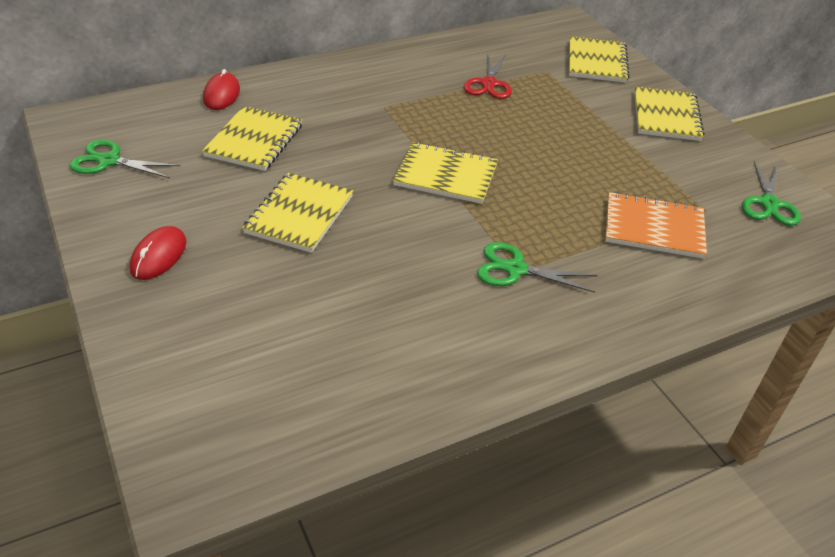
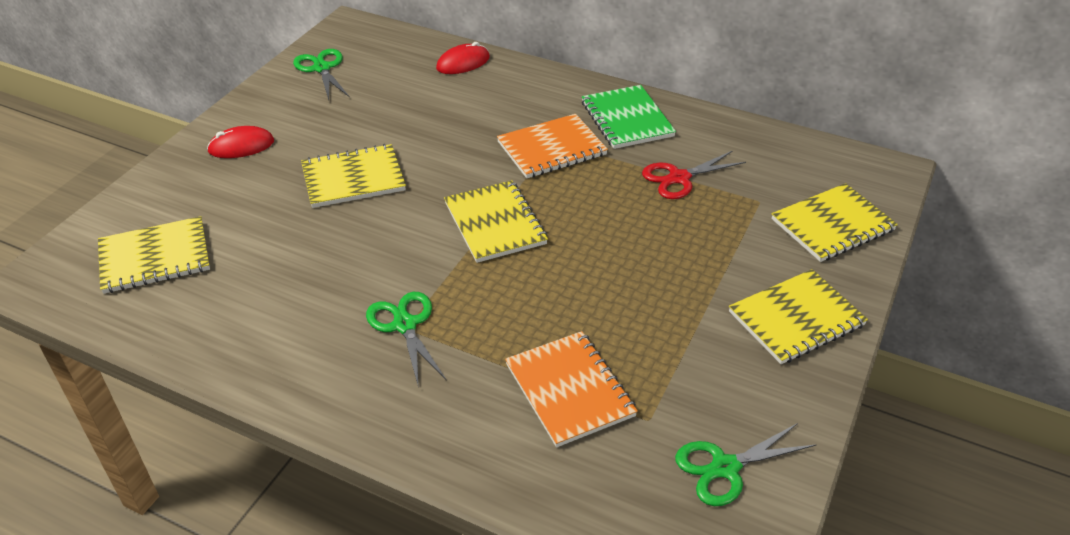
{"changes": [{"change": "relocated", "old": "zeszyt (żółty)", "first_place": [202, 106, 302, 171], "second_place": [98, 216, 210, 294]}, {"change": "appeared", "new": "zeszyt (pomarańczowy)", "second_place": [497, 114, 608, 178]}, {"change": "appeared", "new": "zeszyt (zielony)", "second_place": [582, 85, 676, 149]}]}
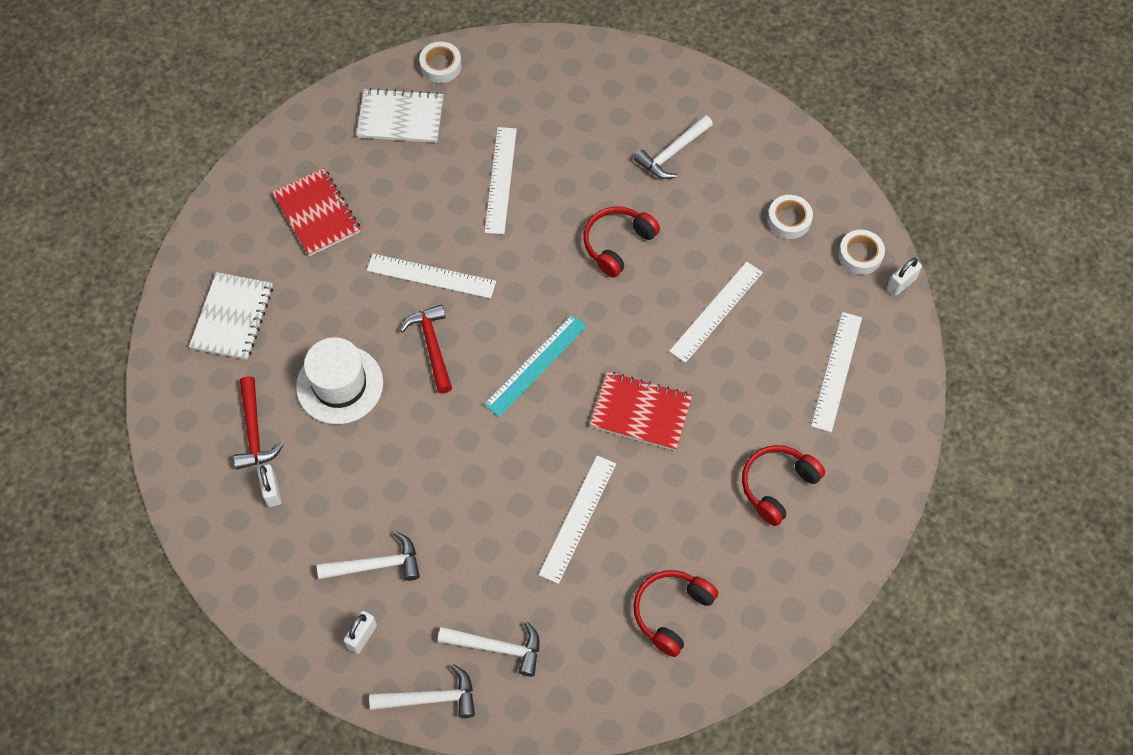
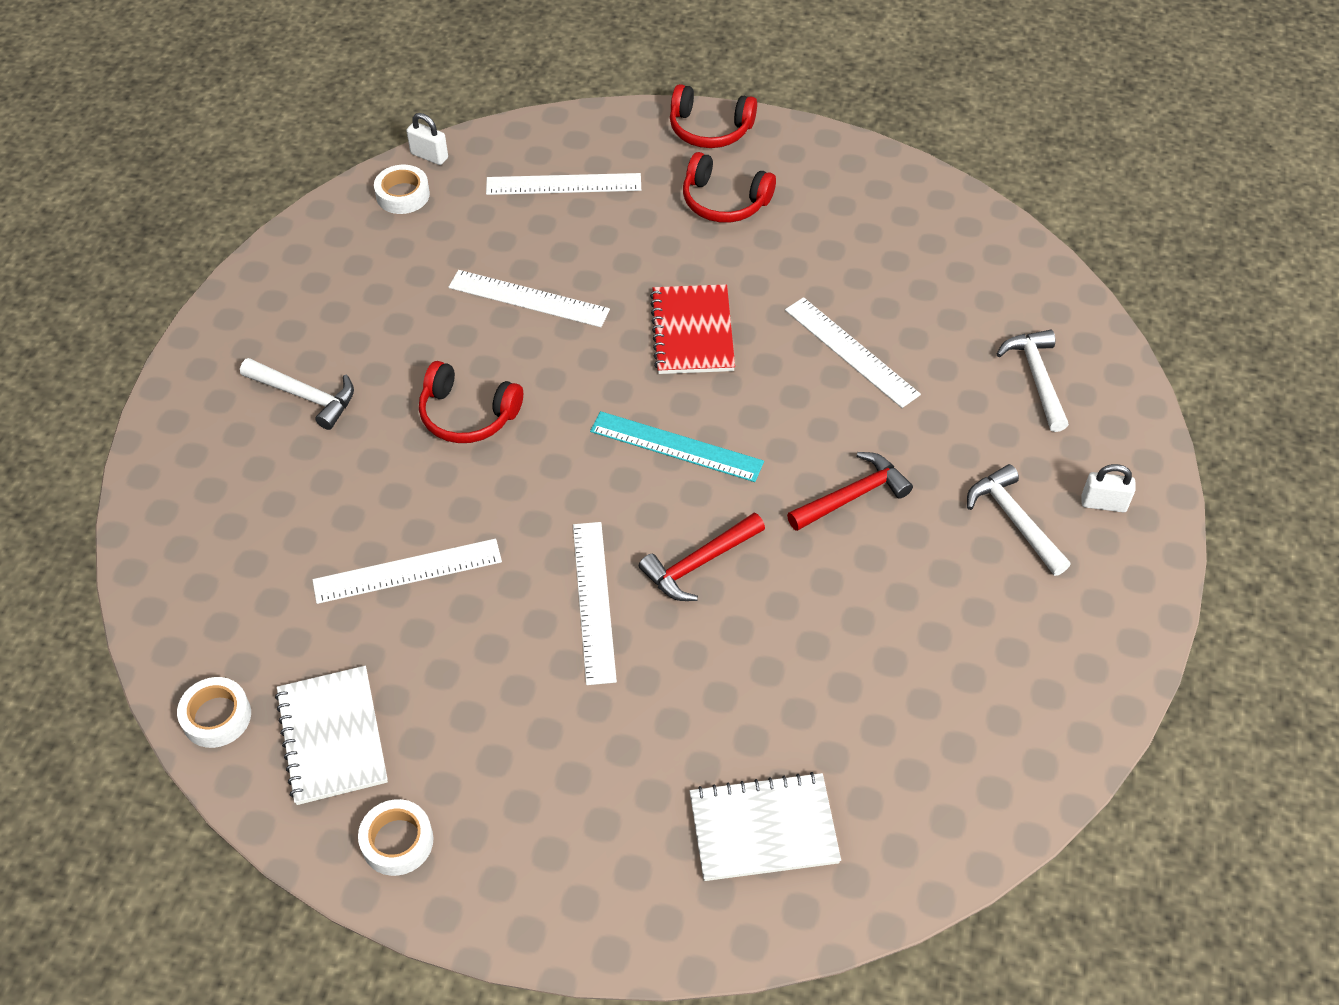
{"changes": [{"change": "relocated", "old": "taśma klejąca (biały)", "first_place": [767, 195, 813, 239], "second_place": [358, 799, 433, 876]}, {"change": "relocated", "old": "słuchawki (czerwony)", "first_place": [633, 570, 718, 657], "second_place": [670, 84, 757, 148]}, {"change": "spun", "old": "linijka (biały)", "first_place": [539, 455, 616, 584], "second_place": [785, 297, 921, 408], "degrees": 45}, {"change": "relocated", "old": "młotek (czerwony)", "first_place": [233, 376, 283, 469], "second_place": [787, 452, 913, 531]}, {"change": "missing", "old": "kłódka (biały)", "first_place": [257, 464, 281, 507]}, {"change": "missing", "old": "zeszyt (czerwony)", "first_place": [272, 168, 361, 256]}, {"change": "missing", "old": "kapelusz (biały)", "first_place": [296, 337, 383, 424]}, {"change": "missing", "old": "młotek (biały)", "first_place": [369, 664, 475, 718]}]}
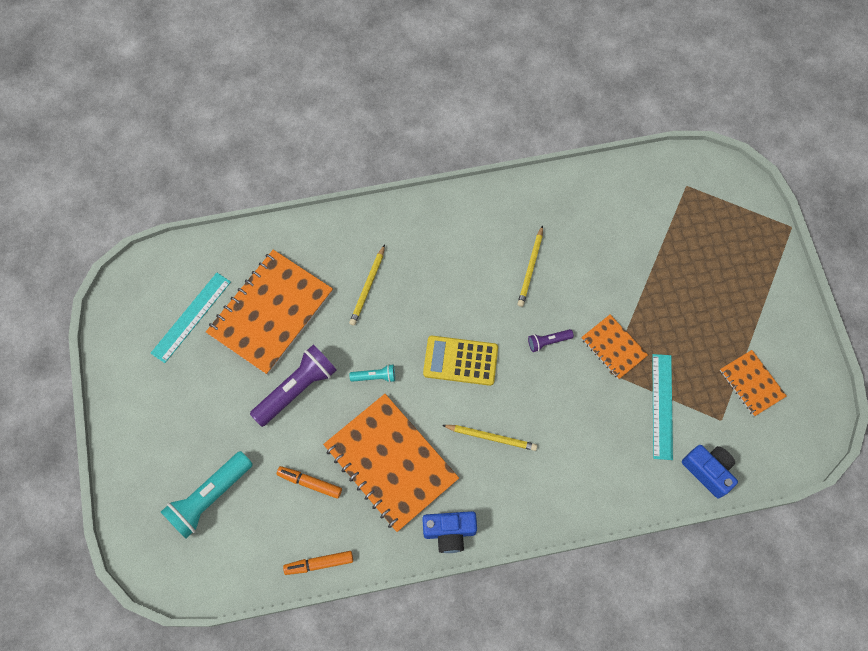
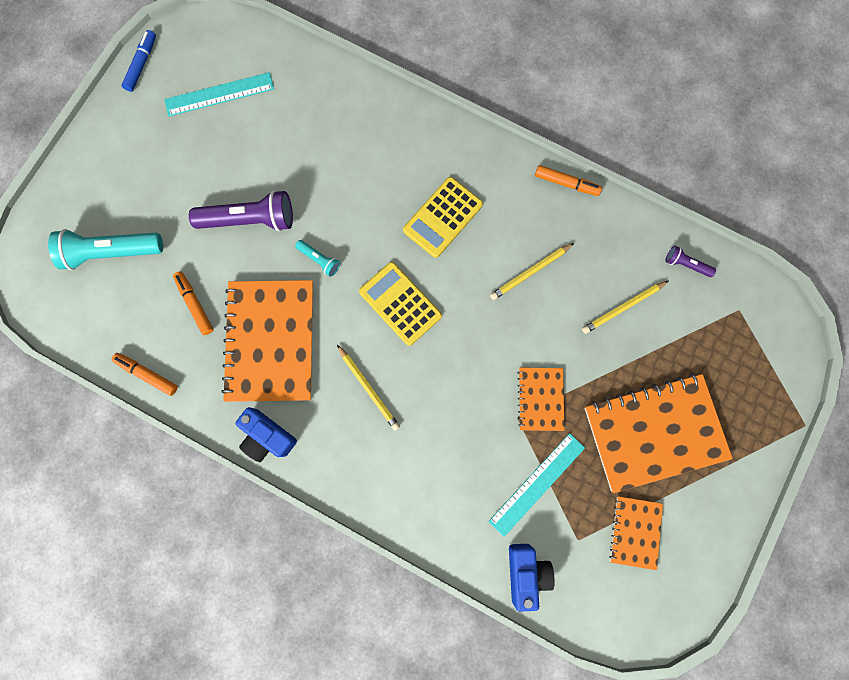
{"changes": [{"change": "appeared", "new": "flamaster (niebieski)", "second_place": [122, 30, 156, 92]}, {"change": "appeared", "new": "kalkulator (żółty)", "second_place": [403, 177, 483, 258]}, {"change": "appeared", "new": "flamaster (pomarańczowy)", "second_place": [535, 165, 602, 196]}, {"change": "relocated", "old": "ołówek (żółty)", "first_place": [349, 244, 385, 326], "second_place": [582, 280, 669, 334]}, {"change": "relocated", "old": "zeszyt (pomarańczowy)", "first_place": [206, 250, 333, 375], "second_place": [585, 374, 733, 493]}, {"change": "relocated", "old": "latarka (fioletowy)", "first_place": [528, 329, 574, 352], "second_place": [666, 246, 716, 277]}]}
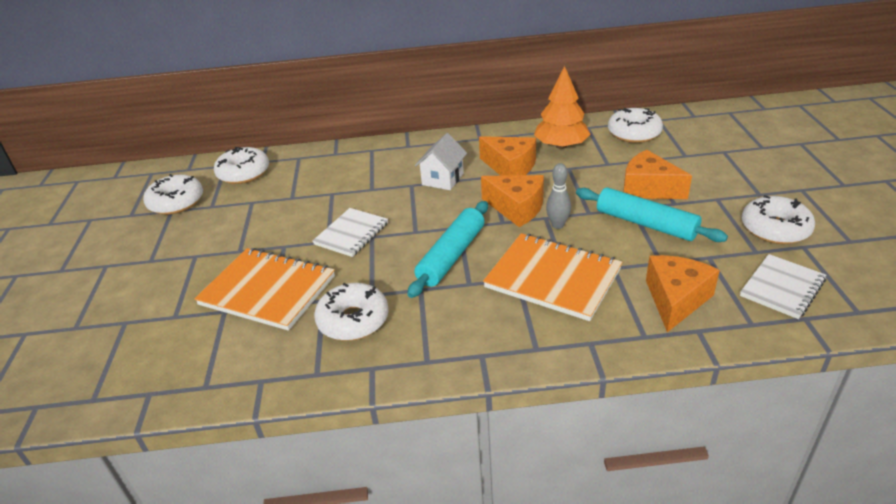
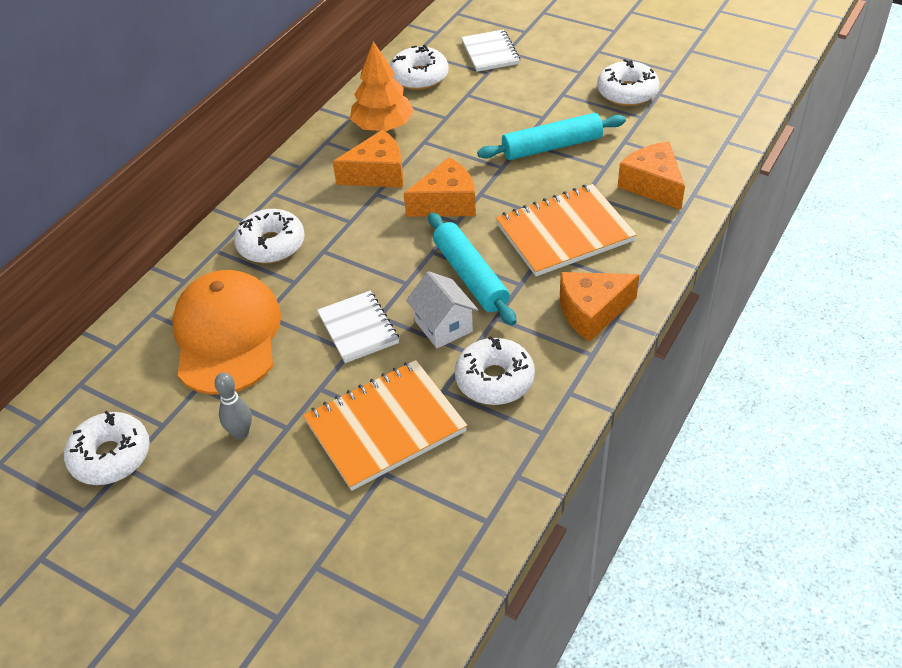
{"changes": [{"change": "appeared", "new": "czapka (pomarańczowy)", "second_place": [172, 270, 281, 395]}, {"change": "relocated", "old": "kręgiel (szary)", "first_place": [546, 163, 571, 229], "second_place": [215, 372, 252, 440]}, {"change": "relocated", "old": "donut (biały)", "first_place": [214, 147, 269, 184], "second_place": [234, 209, 305, 263]}, {"change": "relocated", "old": "domek (biały)", "first_place": [415, 133, 467, 190], "second_place": [406, 271, 478, 348]}, {"change": "relocated", "old": "zeszyt (biały)", "first_place": [740, 254, 826, 319], "second_place": [461, 29, 520, 72]}, {"change": "relocated", "old": "ser (pomarańczowy)", "first_place": [623, 150, 692, 199], "second_place": [560, 272, 640, 342]}]}
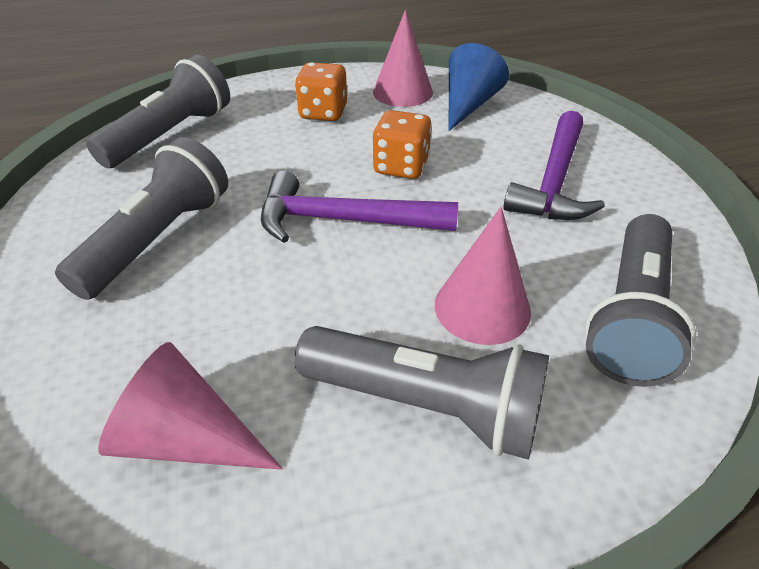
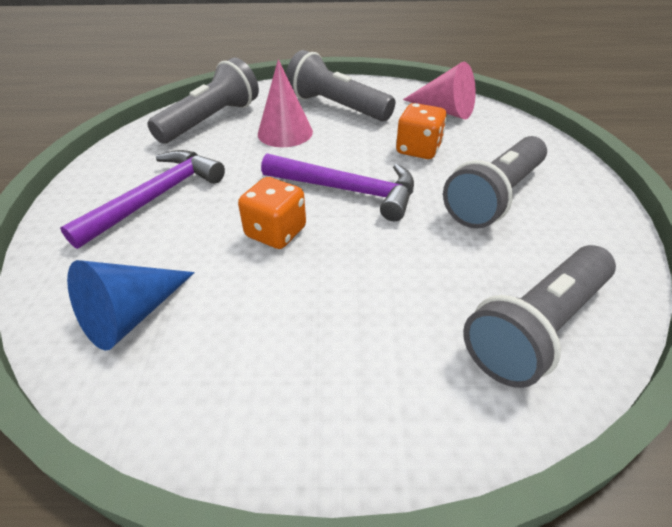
{"changes": [{"change": "relocated", "old": "kostka do gry (pomarańczowy)", "first_place": [295, 62, 347, 121], "second_place": [396, 103, 447, 159]}, {"change": "missing", "old": "stożek (różowy)", "first_place": [373, 10, 433, 107]}]}
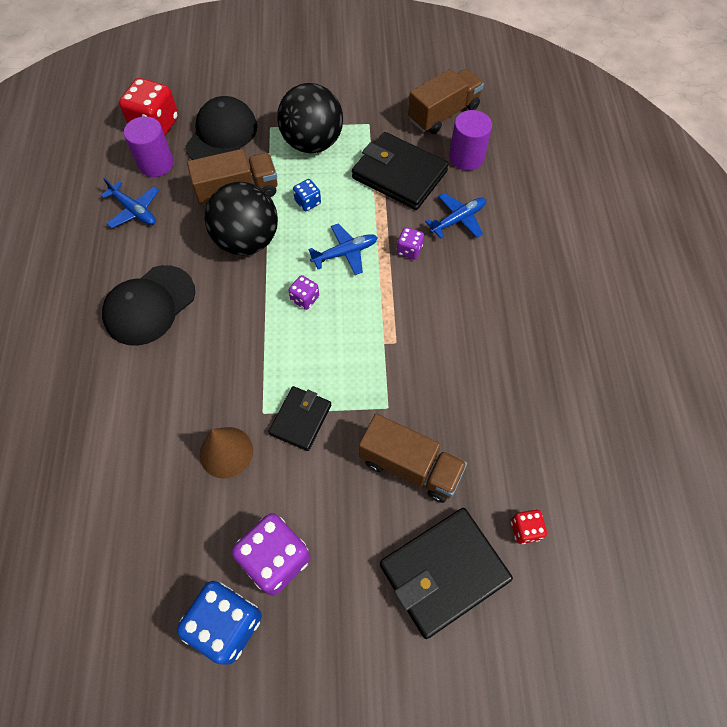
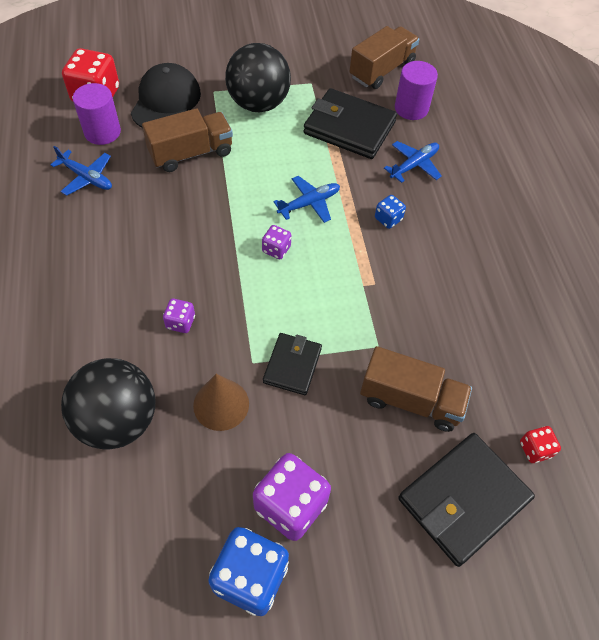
{"changes": [{"change": "relocated", "old": "piłka (czarny)", "first_place": [205, 182, 278, 255], "second_place": [61, 358, 155, 450]}, {"change": "relocated", "old": "kostka do gry (fioletowy)", "first_place": [397, 227, 424, 259], "second_place": [163, 299, 195, 333]}, {"change": "relocated", "old": "kostka do gry (niebieski)", "first_place": [293, 179, 321, 211], "second_place": [375, 195, 406, 229]}, {"change": "missing", "old": "czapka (czarny)", "first_place": [102, 265, 195, 346]}]}
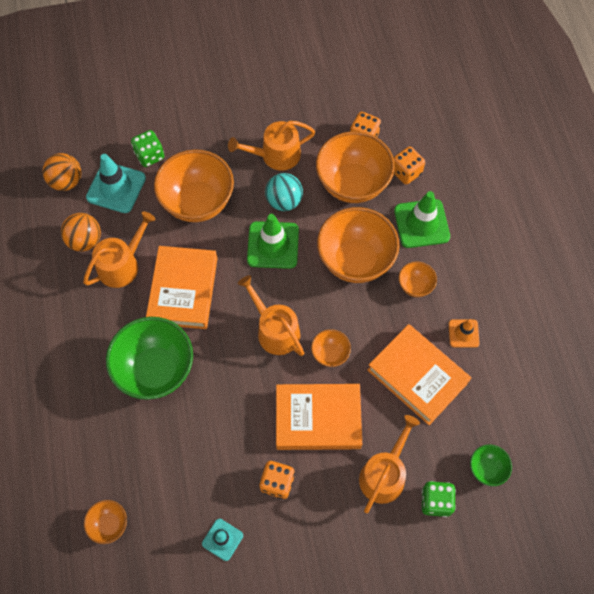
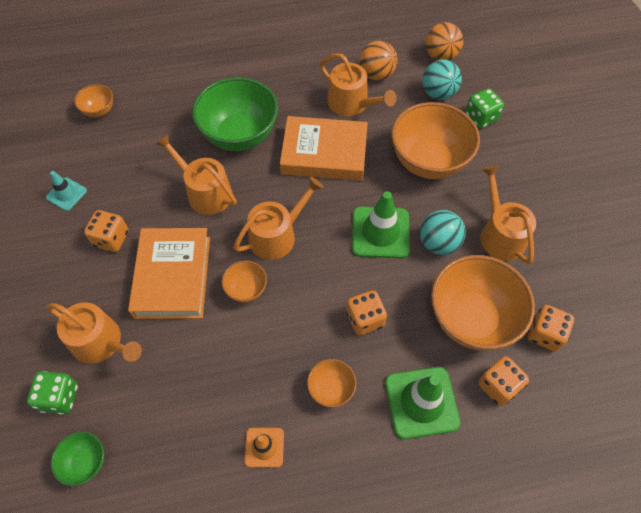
{"changes": [{"change": "appeared", "new": "konewka (pomarańczowy)", "second_place": [156, 134, 237, 215]}, {"change": "exchanged", "old": "miska (pomarańczowy)", "new": "kostka do gry (pomarańczowy)", "first_place": [317, 207, 399, 283], "second_place": [346, 290, 387, 335]}, {"change": "exchanged", "old": "pachołek (turkusowy)", "new": "piłka (turkusowy)", "first_place": [86, 154, 146, 213], "second_place": [422, 60, 462, 100]}, {"change": "missing", "old": "książka (pomarańczowy)", "first_place": [368, 324, 471, 425]}]}
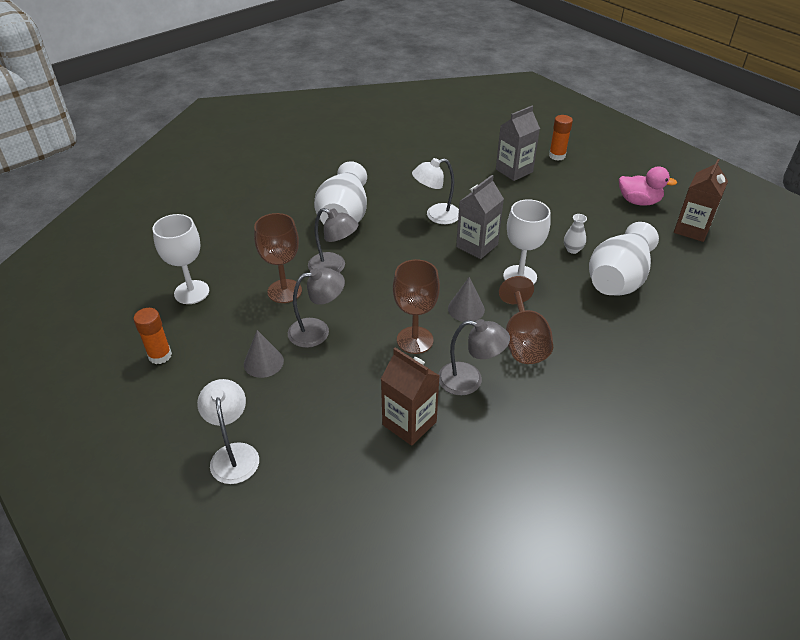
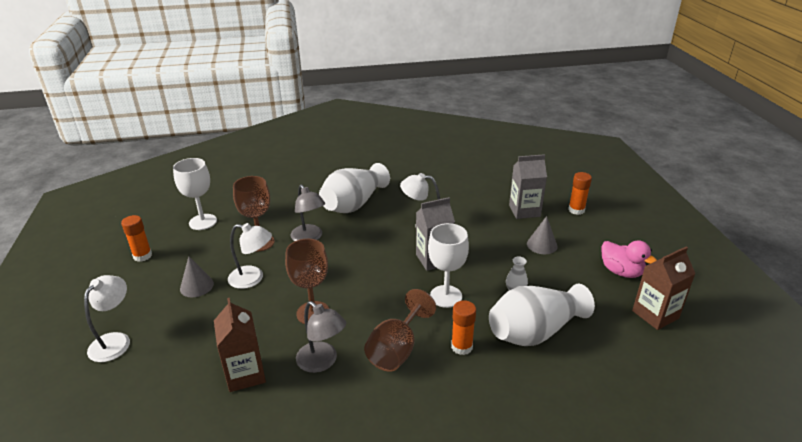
{"changes": [{"change": "colour", "old": "lampka (szary)", "new": "lampka (biały)", "first_place": [288, 268, 345, 348], "second_place": [228, 223, 272, 289]}, {"change": "appeared", "new": "klej w sztyfcie (pomarańczowy)", "second_place": [451, 300, 476, 355]}, {"change": "relocated", "old": "stożek (szary)", "first_place": [448, 277, 485, 322], "second_place": [527, 216, 557, 254]}]}
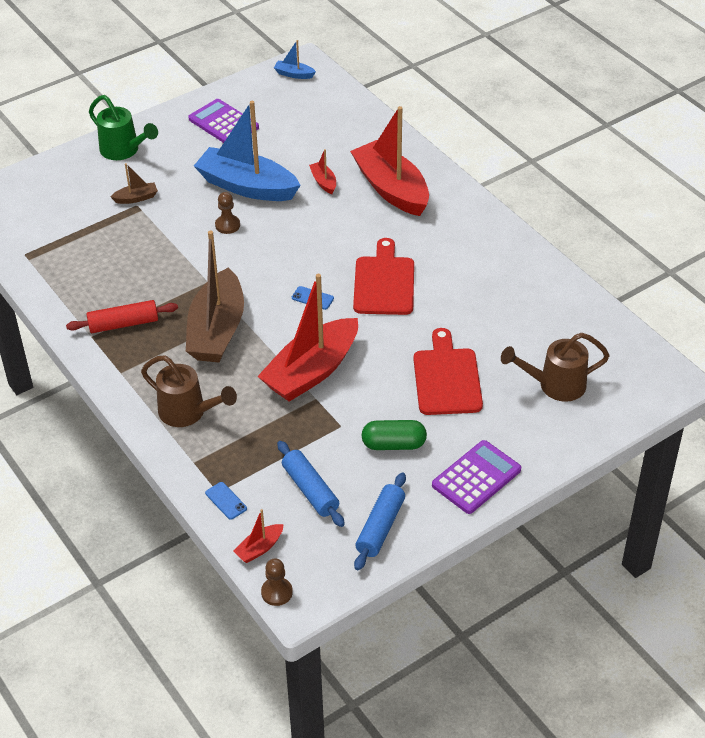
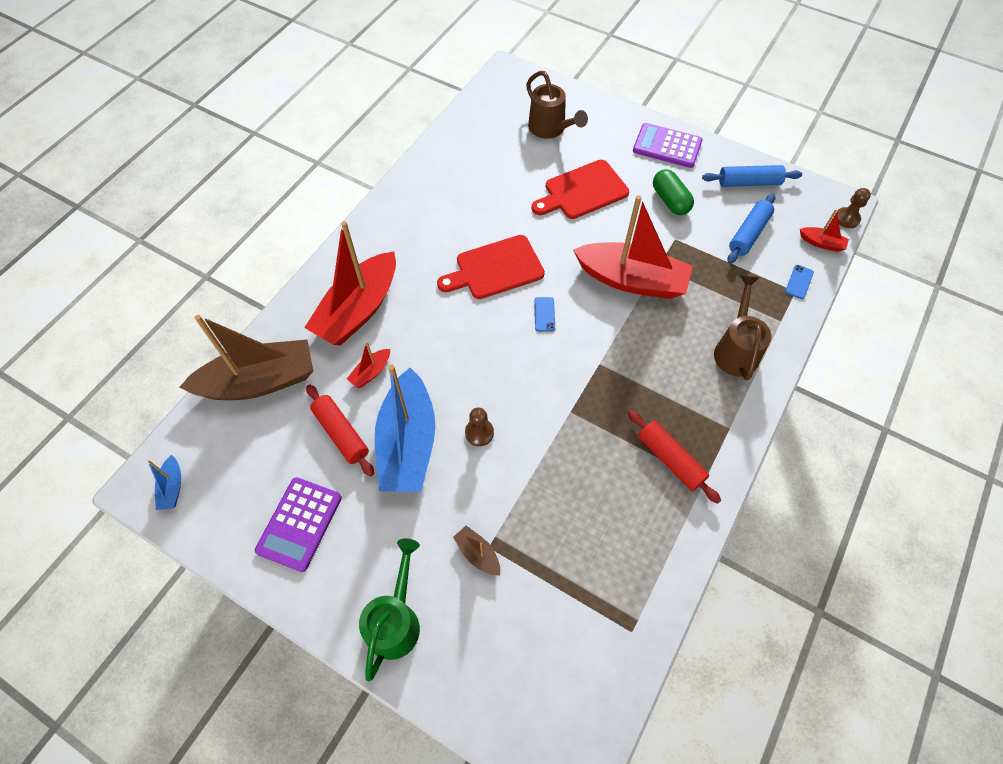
{"changes": [{"change": "relocated", "old": "łódka (brązowy)", "first_place": [186, 230, 244, 362], "second_place": [180, 315, 313, 400]}, {"change": "appeared", "new": "wałek do ciasta (czerwony)", "second_place": [306, 384, 374, 476]}]}
